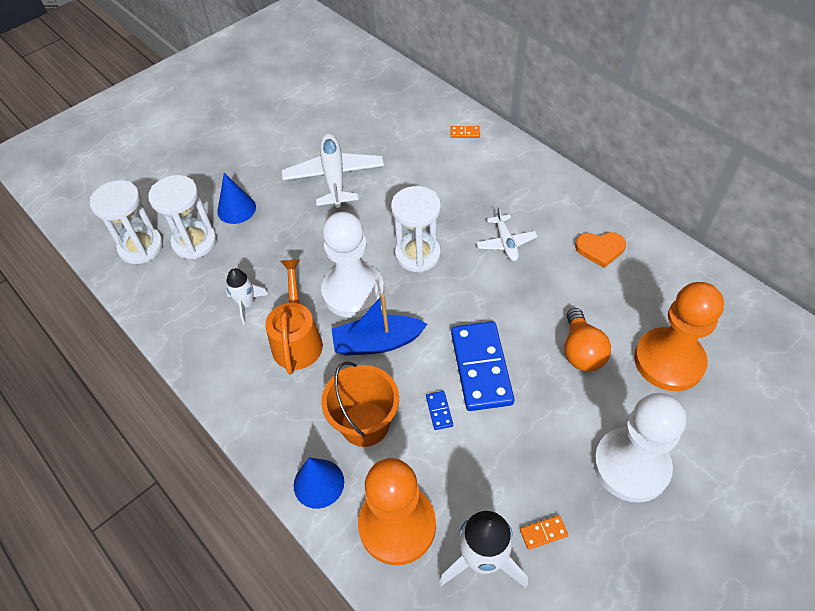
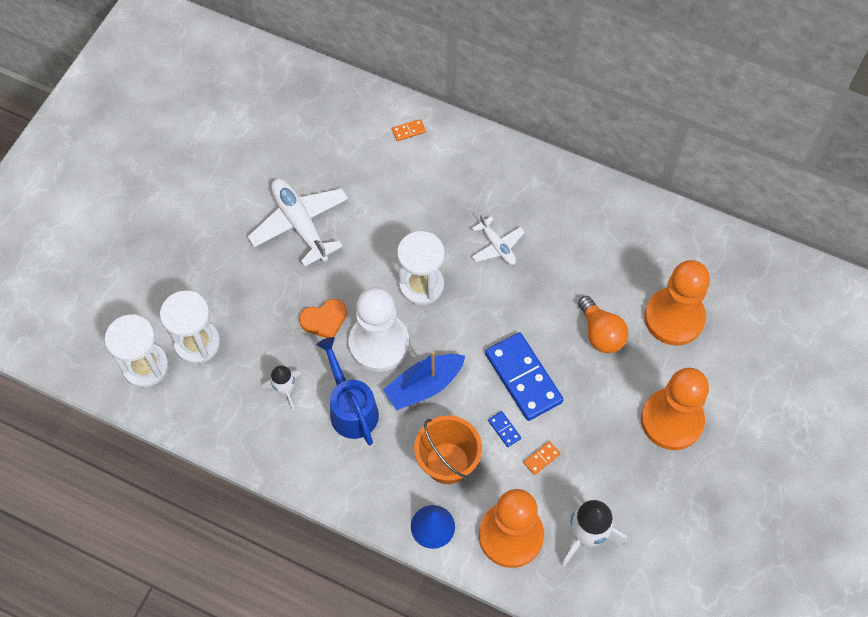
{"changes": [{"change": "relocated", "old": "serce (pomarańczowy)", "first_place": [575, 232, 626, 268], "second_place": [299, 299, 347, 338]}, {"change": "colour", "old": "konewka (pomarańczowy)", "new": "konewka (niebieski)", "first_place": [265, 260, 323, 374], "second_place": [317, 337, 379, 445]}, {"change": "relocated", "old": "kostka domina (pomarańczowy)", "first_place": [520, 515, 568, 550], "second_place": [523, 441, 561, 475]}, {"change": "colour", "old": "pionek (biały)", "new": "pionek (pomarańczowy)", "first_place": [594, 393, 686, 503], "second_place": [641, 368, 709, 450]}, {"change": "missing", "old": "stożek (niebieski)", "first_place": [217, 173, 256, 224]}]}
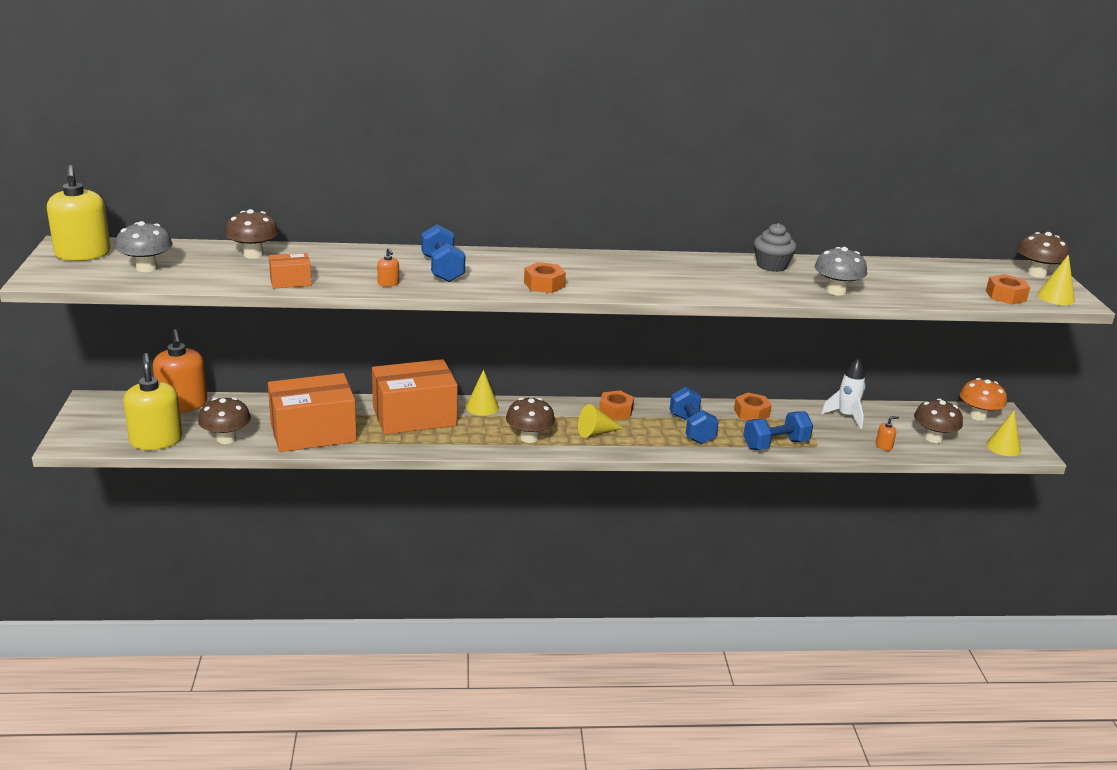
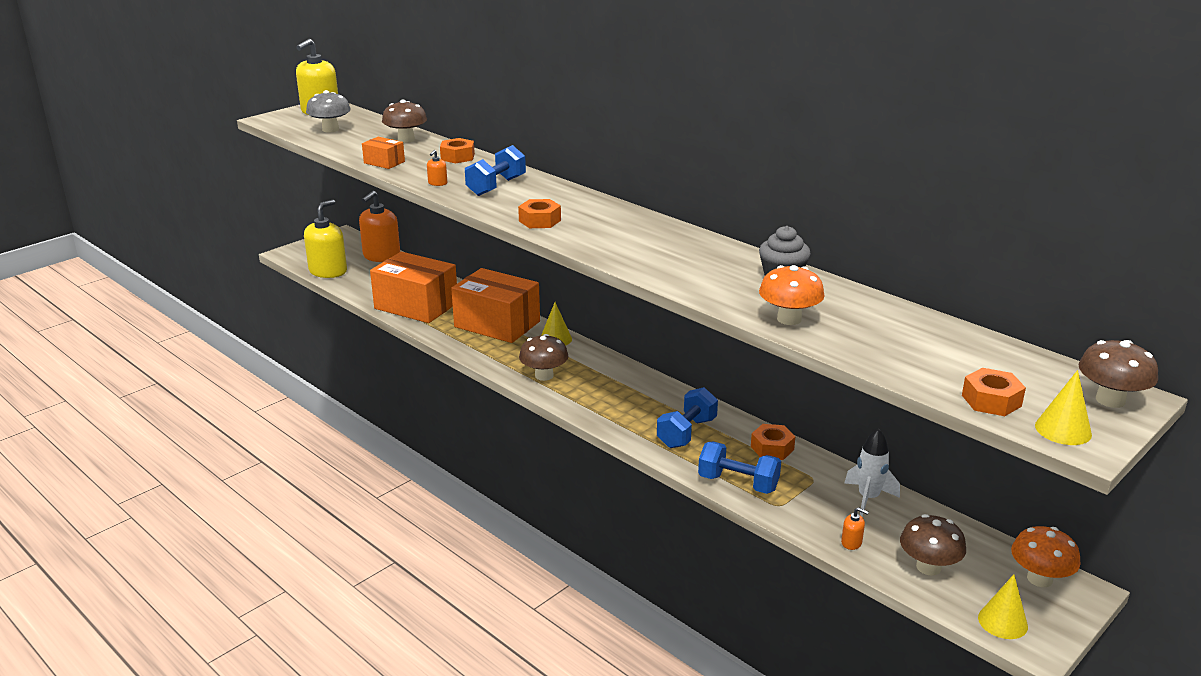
{"changes": [{"change": "relocated", "old": "nakrętka (pomarańczowy)", "first_place": [599, 390, 634, 420], "second_place": [440, 138, 475, 164]}, {"change": "colour", "old": "grzyb (szary)", "new": "grzyb (pomarańczowy)", "first_place": [814, 247, 867, 296], "second_place": [759, 265, 825, 325]}, {"change": "missing", "old": "grzyb (brązowy)", "first_place": [198, 397, 251, 444]}, {"change": "missing", "old": "stożek (żółty)", "first_place": [578, 404, 624, 438]}]}
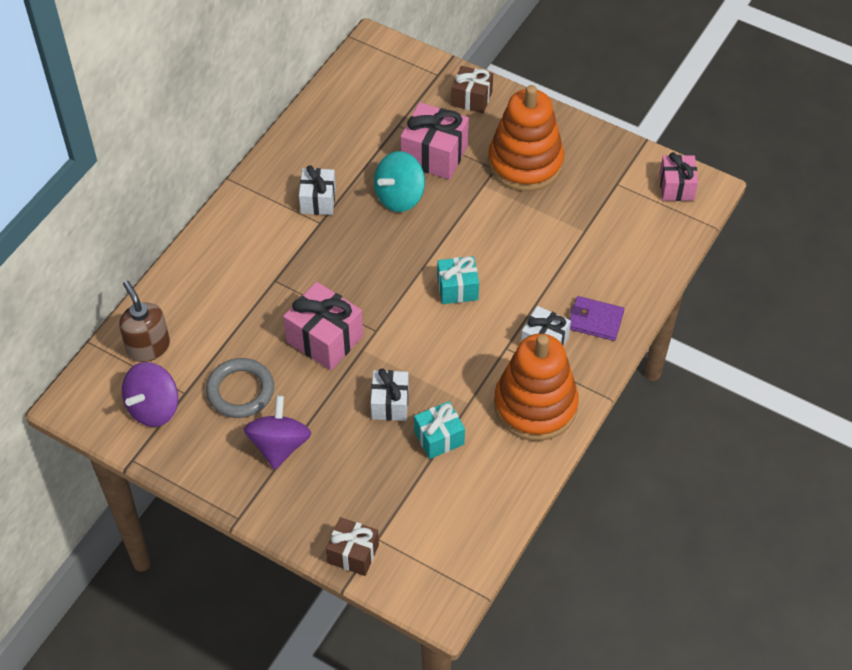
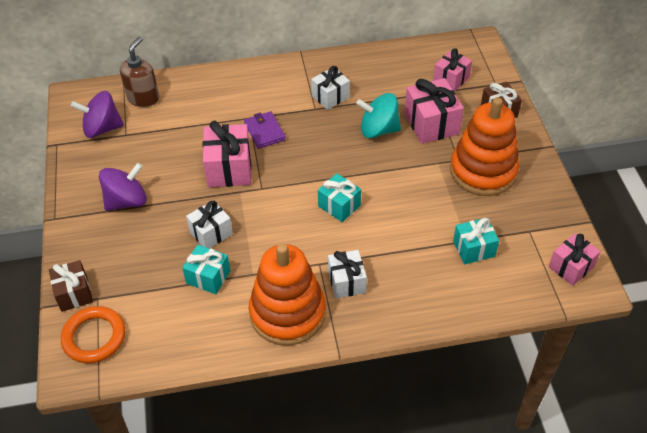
{"changes": [{"change": "appeared", "new": "pierścień (pomarańczowy)", "second_place": [61, 306, 125, 363]}, {"change": "relocated", "old": "portfel (fioletowy)", "first_place": [569, 296, 624, 341], "second_place": [244, 111, 286, 149]}, {"change": "appeared", "new": "prezent (różowy)", "second_place": [433, 48, 472, 91]}, {"change": "appeared", "new": "prezent (turkusowy)", "second_place": [453, 218, 499, 264]}, {"change": "missing", "old": "pierścień (szary)", "first_place": [206, 358, 274, 418]}]}
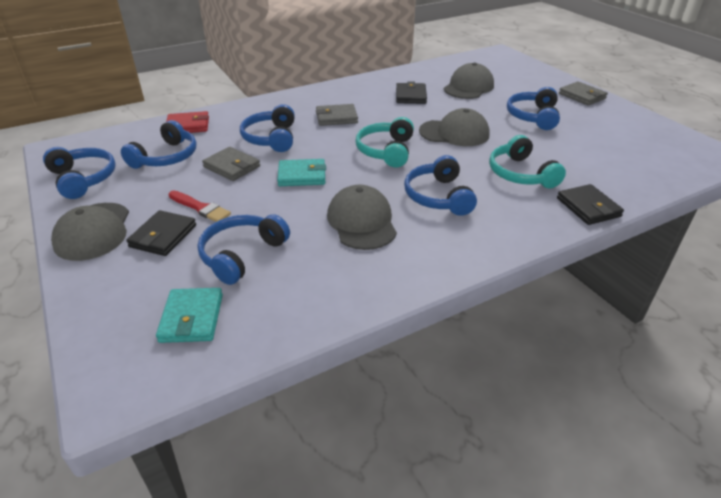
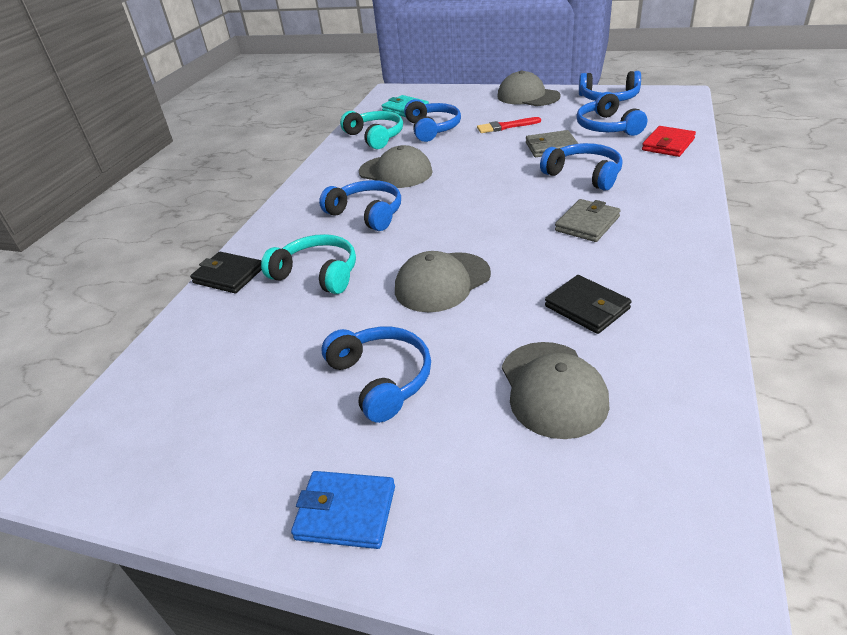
{"changes": [{"change": "colour", "old": "portfel (szary)", "new": "portfel (niebieski)", "first_place": [559, 81, 608, 106], "second_place": [291, 471, 395, 549]}, {"change": "relocated", "old": "słuchawki (turkusowy)", "first_place": [356, 117, 414, 167], "second_place": [340, 111, 403, 149]}, {"change": "missing", "old": "portfel (czarny)", "first_place": [126, 210, 196, 256]}, {"change": "missing", "old": "portfel (turkusowy)", "first_place": [277, 159, 326, 186]}]}
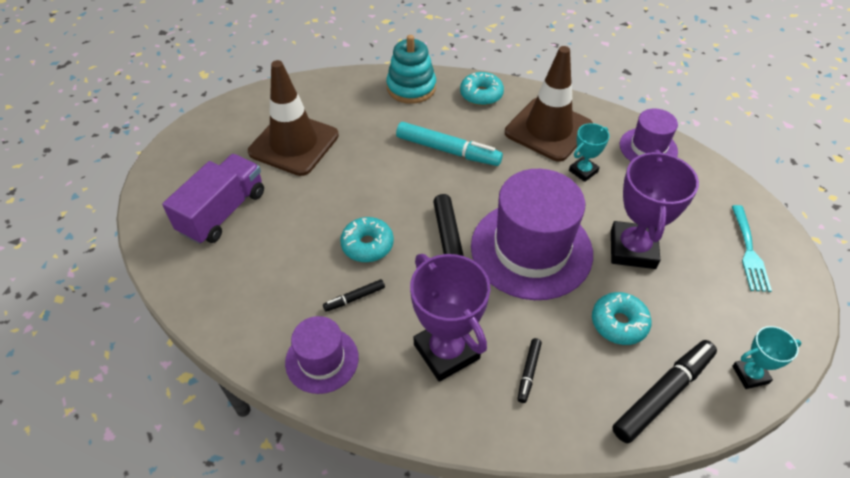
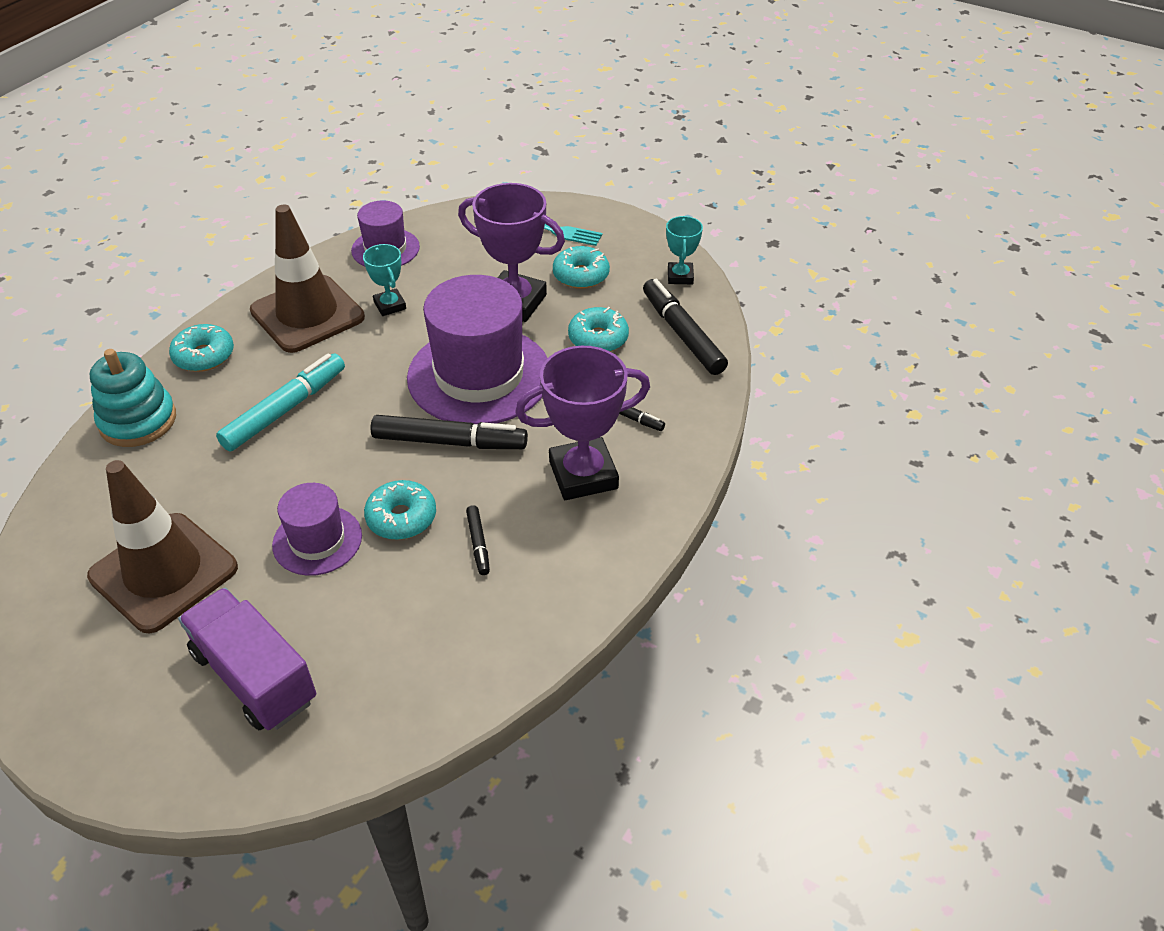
{"changes": [{"change": "relocated", "old": "kapelusz (fioletowy)", "first_place": [285, 316, 359, 394], "second_place": [272, 483, 362, 576]}, {"change": "appeared", "new": "donut (turkusowy)", "second_place": [553, 246, 610, 289]}]}
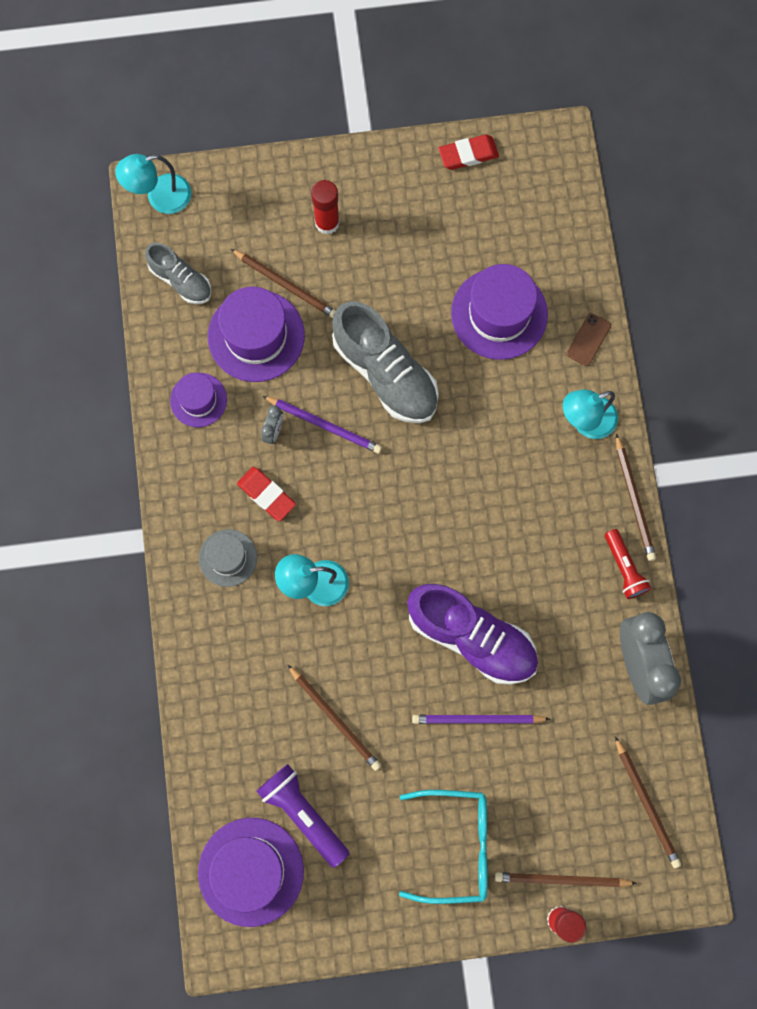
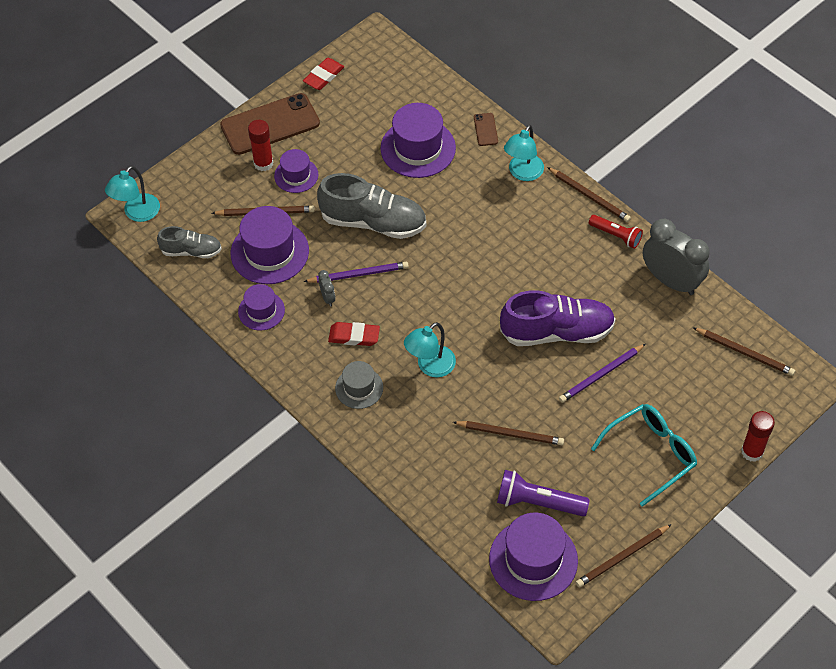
{"changes": [{"change": "appeared", "new": "telefon (brązowy)", "second_place": [220, 93, 320, 155]}, {"change": "appeared", "new": "kapelusz (fioletowy)", "second_place": [274, 149, 318, 193]}, {"change": "relocated", "old": "ołówek (brązowy)", "first_place": [495, 872, 637, 887], "second_place": [576, 524, 672, 588]}]}
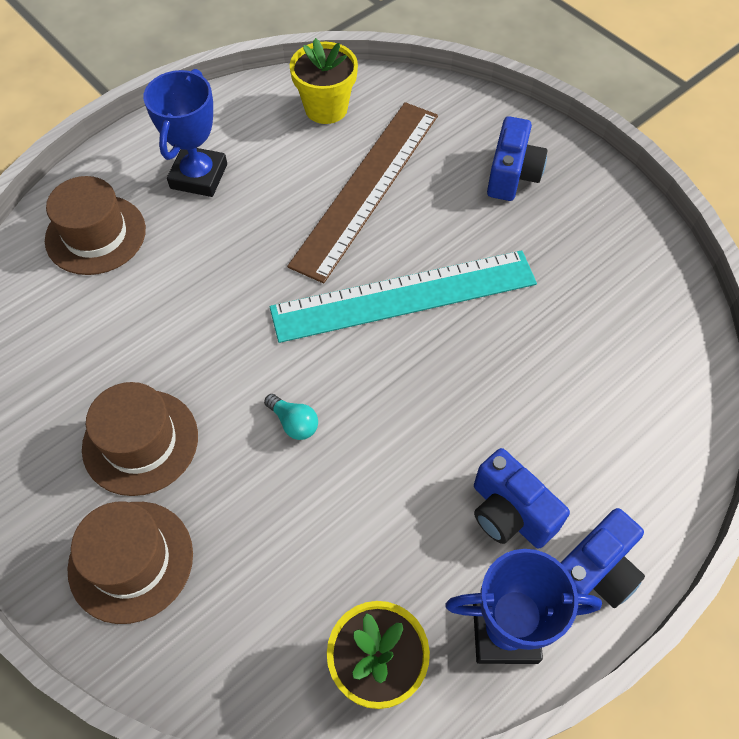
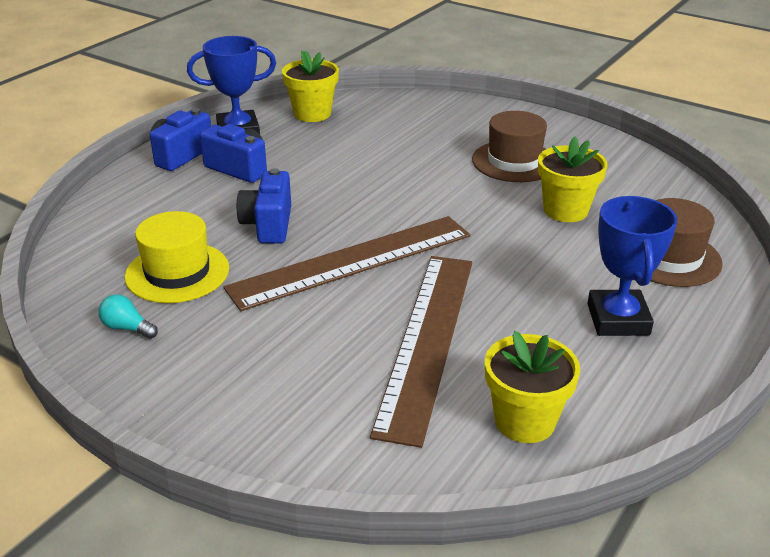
{"changes": [{"change": "relocated", "old": "żarówka (turkusowy)", "first_place": [264, 394, 318, 440], "second_place": [98, 294, 158, 339]}, {"change": "appeared", "new": "kapelusz (żółty)", "second_place": [125, 211, 229, 303]}, {"change": "colour", "old": "linijka (turkusowy)", "new": "linijka (brązowy)", "first_place": [270, 250, 537, 343], "second_place": [224, 216, 470, 311]}, {"change": "relocated", "old": "aparat fotograficzny (niebieski)", "first_place": [487, 116, 547, 201], "second_place": [236, 168, 291, 243]}, {"change": "appeared", "new": "doniczka (żółty)", "second_place": [538, 137, 608, 222]}, {"change": "missing", "old": "kapelusz (brązowy)", "first_place": [68, 501, 193, 624]}]}
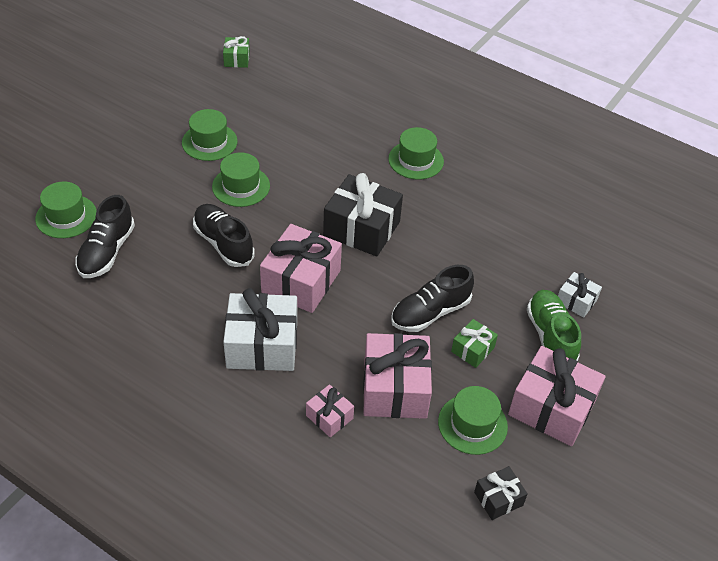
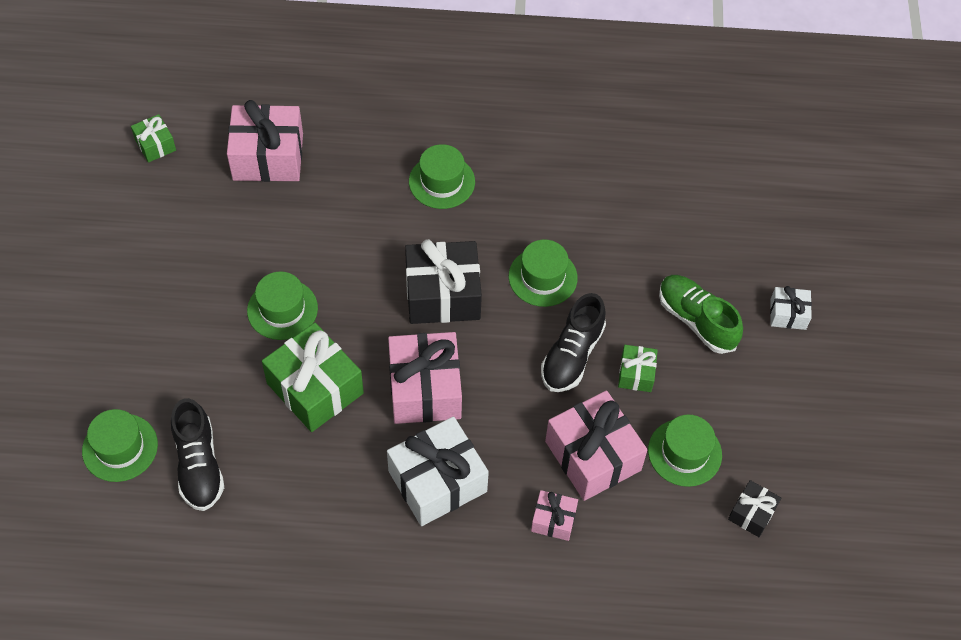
{"changes": [{"change": "relocated", "old": "prezent (różowy)", "first_place": [508, 346, 606, 446], "second_place": [227, 100, 303, 182]}, {"change": "exchanged", "old": "but (czarny)", "new": "prezent (zielony)", "first_place": [193, 204, 255, 267], "second_place": [262, 323, 364, 432]}, {"change": "relocated", "old": "kapelusz (zielony)", "first_place": [182, 109, 238, 161], "second_place": [509, 239, 578, 307]}, {"change": "relocated", "old": "prezent (biały)", "first_place": [558, 272, 602, 318], "second_place": [770, 286, 812, 330]}]}
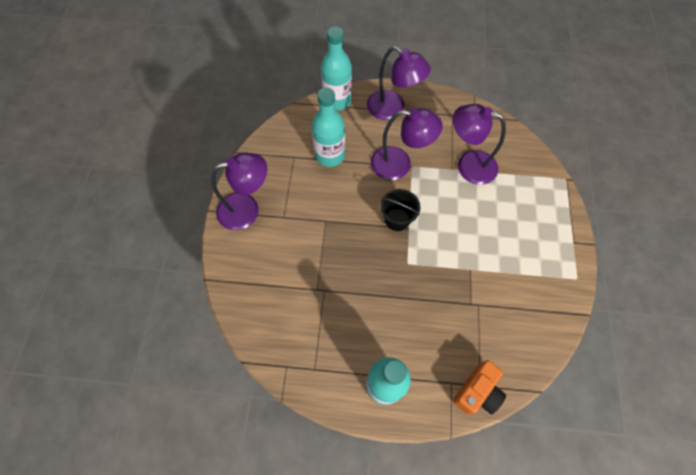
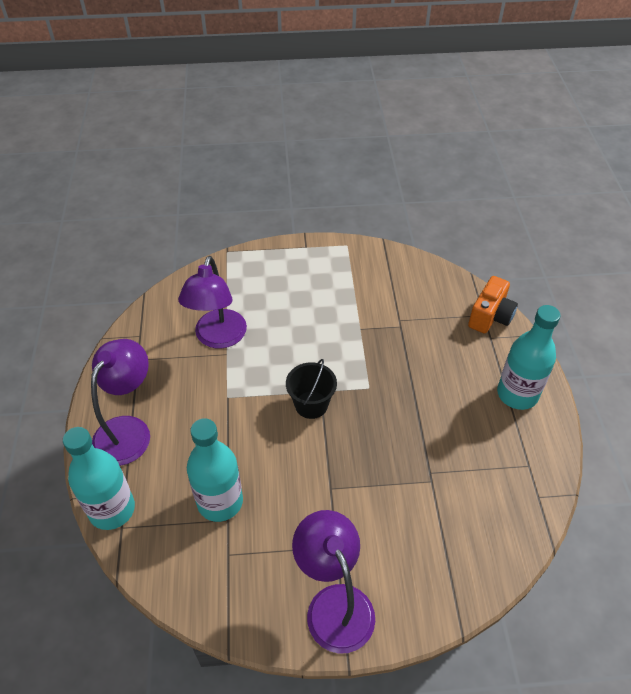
{"changes": [{"change": "spun", "old": "aparat fotograficzny (pomarańczowy)", "first_place": [453, 360, 506, 414], "second_place": [468, 276, 518, 334], "degrees": 90}, {"change": "missing", "old": "lampka (fioletowy)", "first_place": [371, 108, 443, 180]}]}
